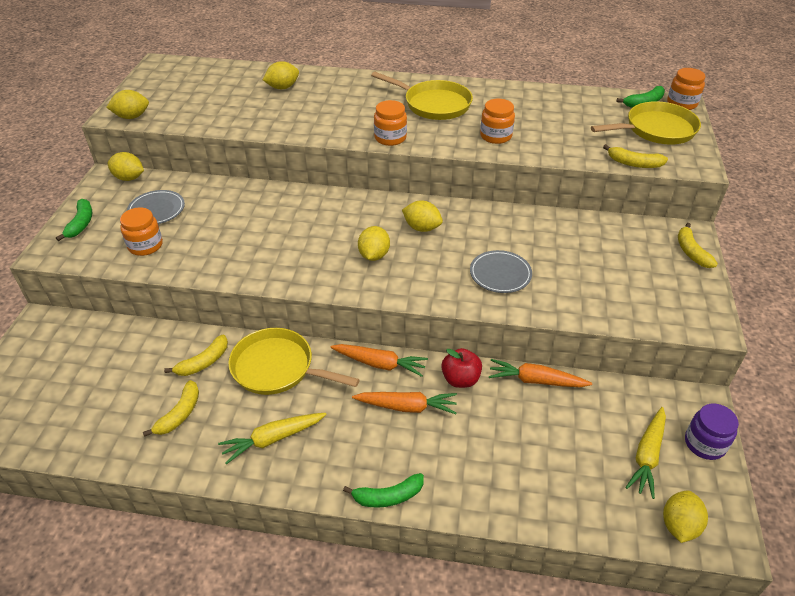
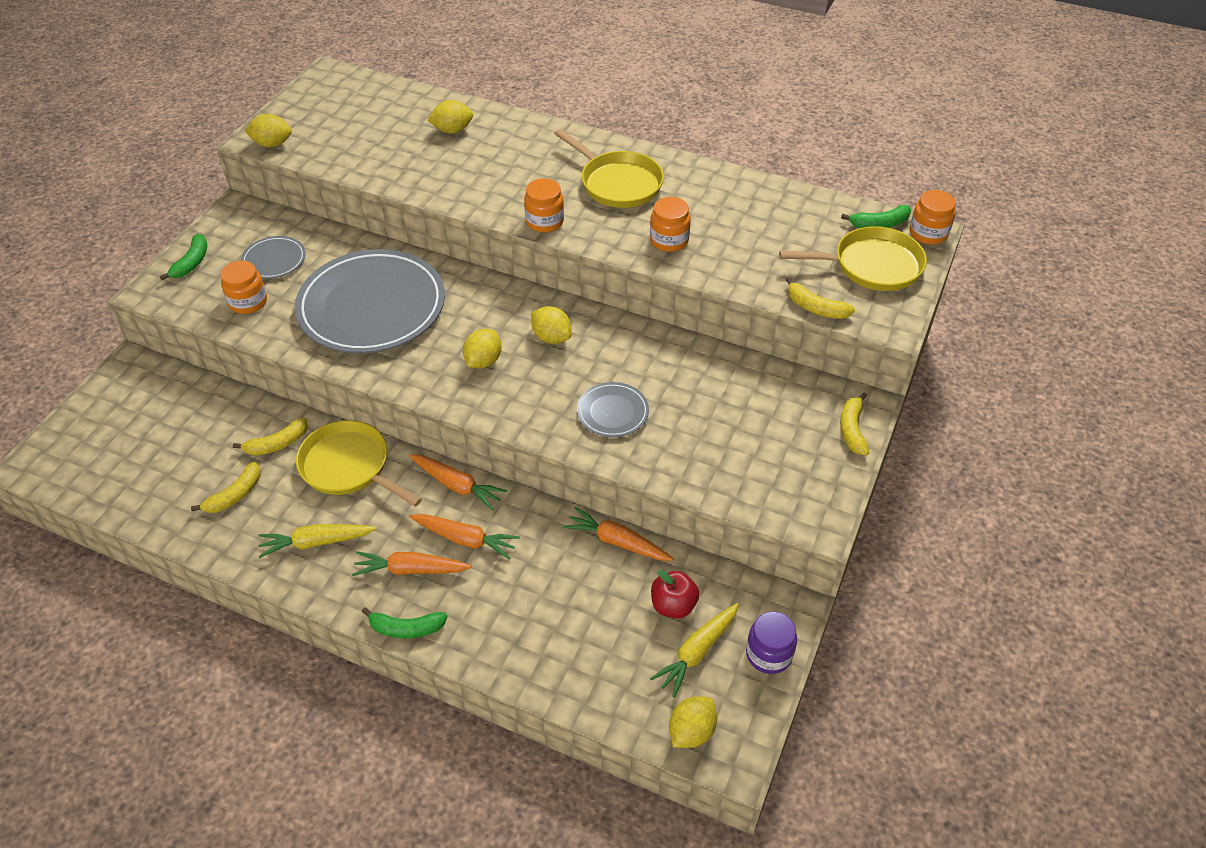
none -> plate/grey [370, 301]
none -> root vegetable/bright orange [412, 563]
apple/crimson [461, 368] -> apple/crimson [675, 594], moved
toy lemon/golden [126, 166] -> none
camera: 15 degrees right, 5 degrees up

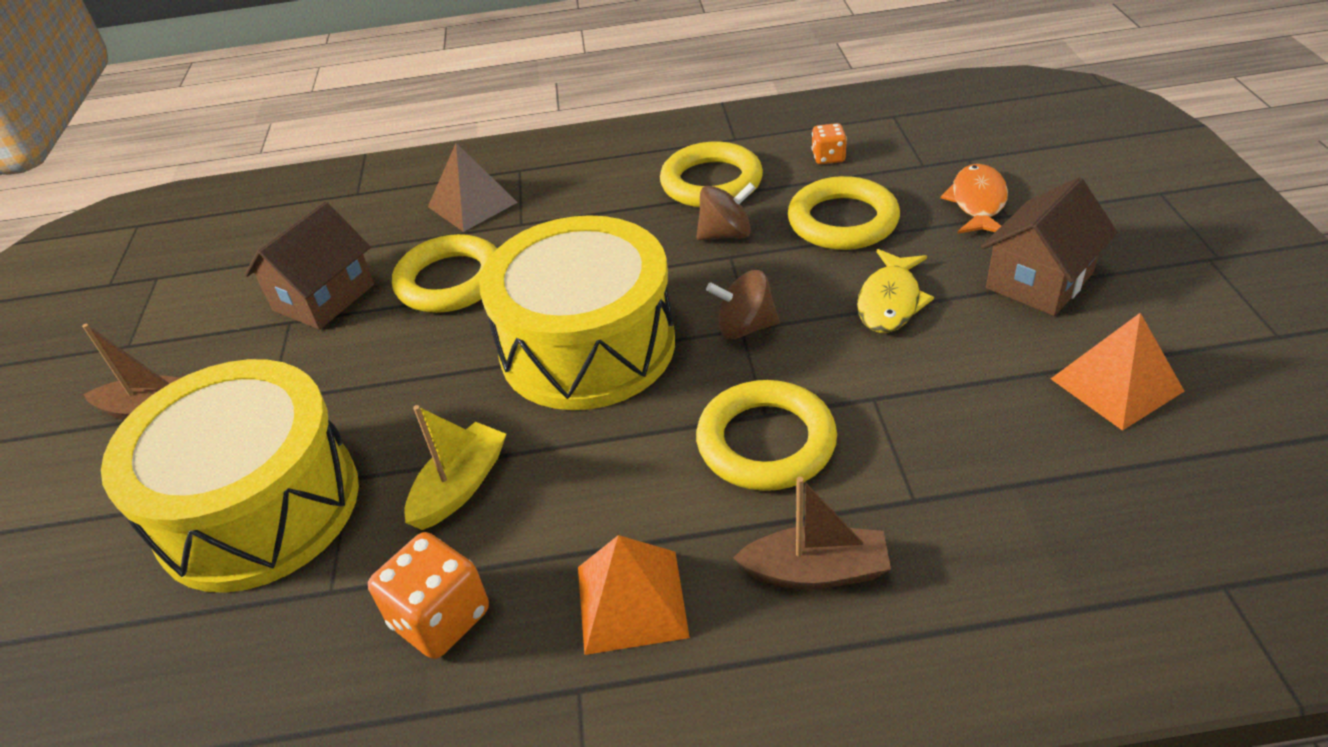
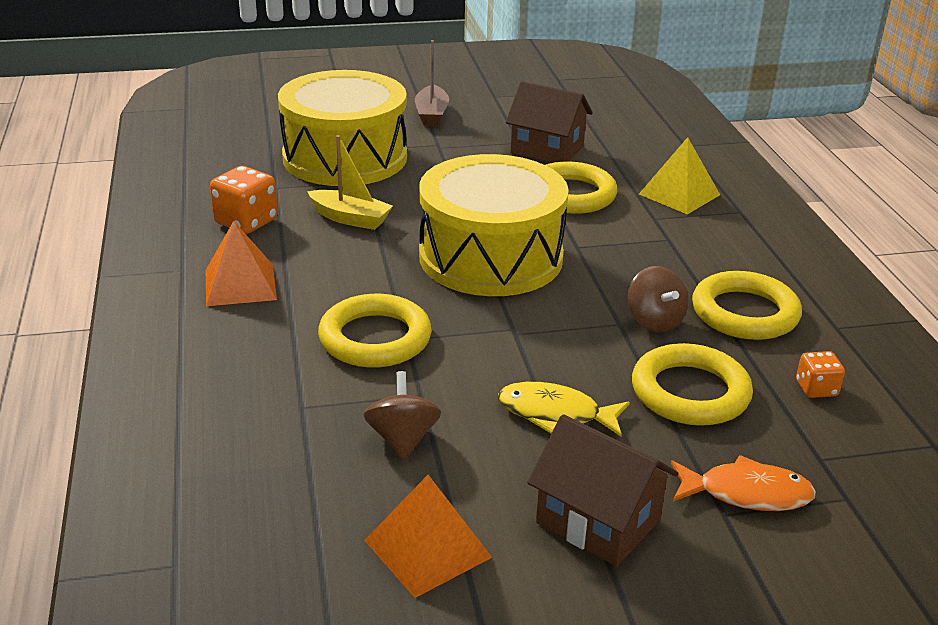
whirligig/dark brown [743, 304] -> whirligig/dark brown [402, 415], moved
pyramid/dark brown [473, 187] -> pyramid/golden [679, 175]
sailboat/dark brown [812, 533] -> none
camera: 80 degrees right, 10 degrees down

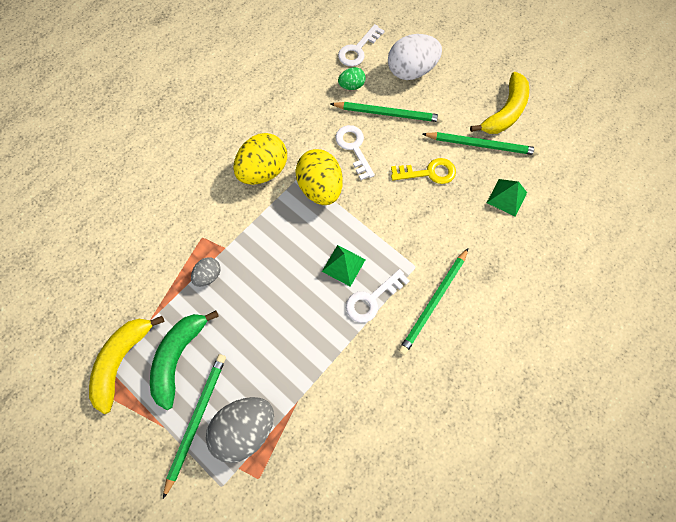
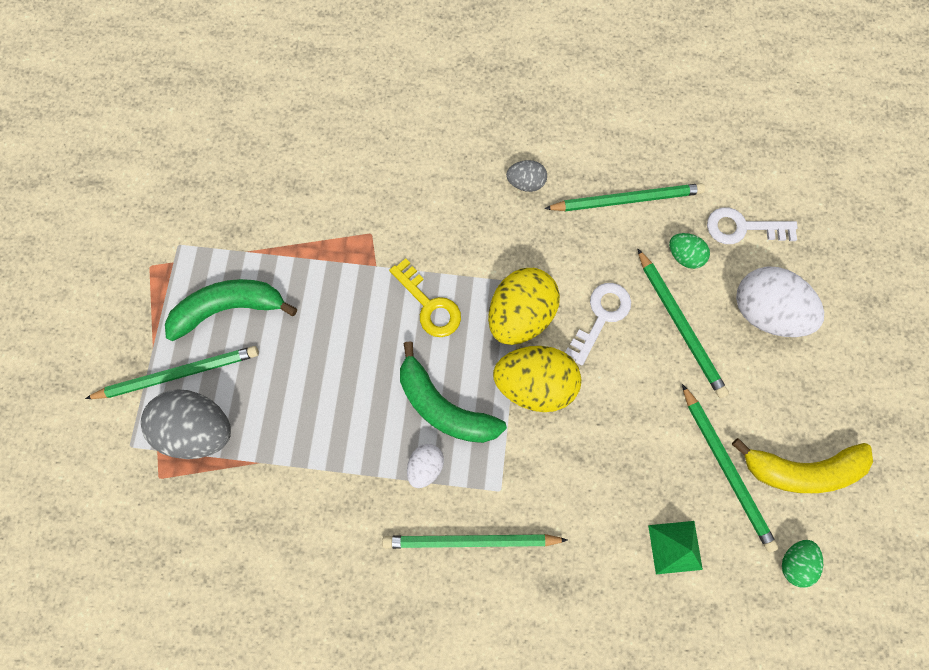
latchkey/golden [423, 171] -> latchkey/golden [425, 297], moved
pyramid/green [344, 266] -> banana fruit/green [453, 392]
latchkey/snow-white [378, 296] -> toy egg/snow-white [425, 466]
toy egg/golden [260, 159] -> toy egg/golden [537, 379], moved
toy egg/grey [206, 272] -> toy egg/grey [526, 176], moved
none -> wooden pencil/green [624, 197]
none -> toy egg/green [802, 564]
banana fruit/golden [126, 365] -> none
camera: 55 degrees right, 5 degrees up

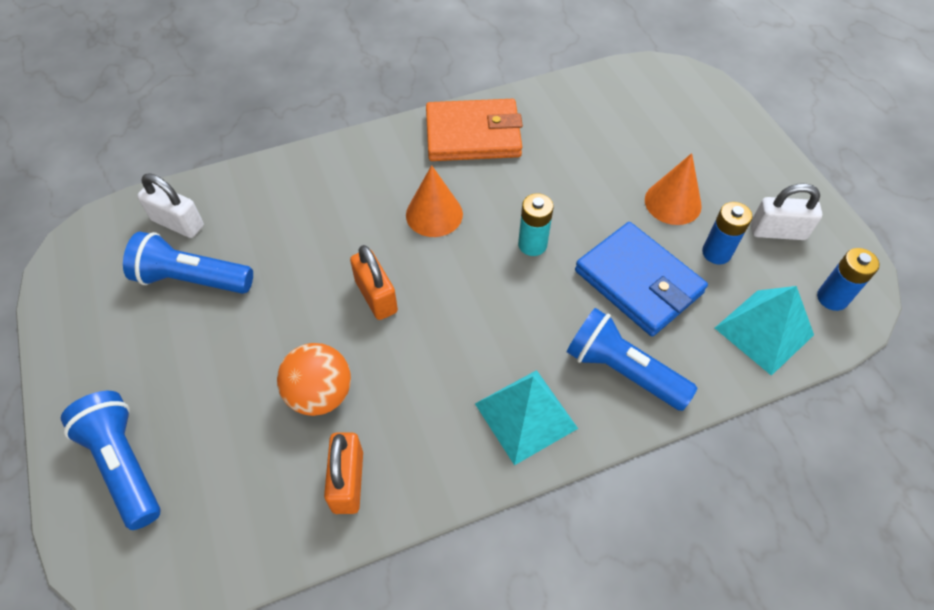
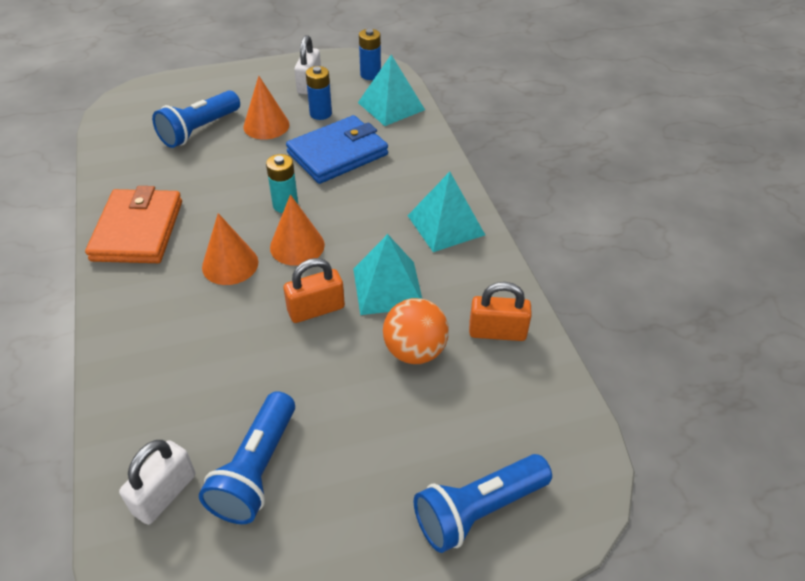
pocket torch/royal blue [631, 359] -> pocket torch/royal blue [196, 119], moved
none -> cone shape/bright orange [297, 230]
none -> pyramid/turquoise [387, 274]
camera: 85 degrees left, 10 degrees down

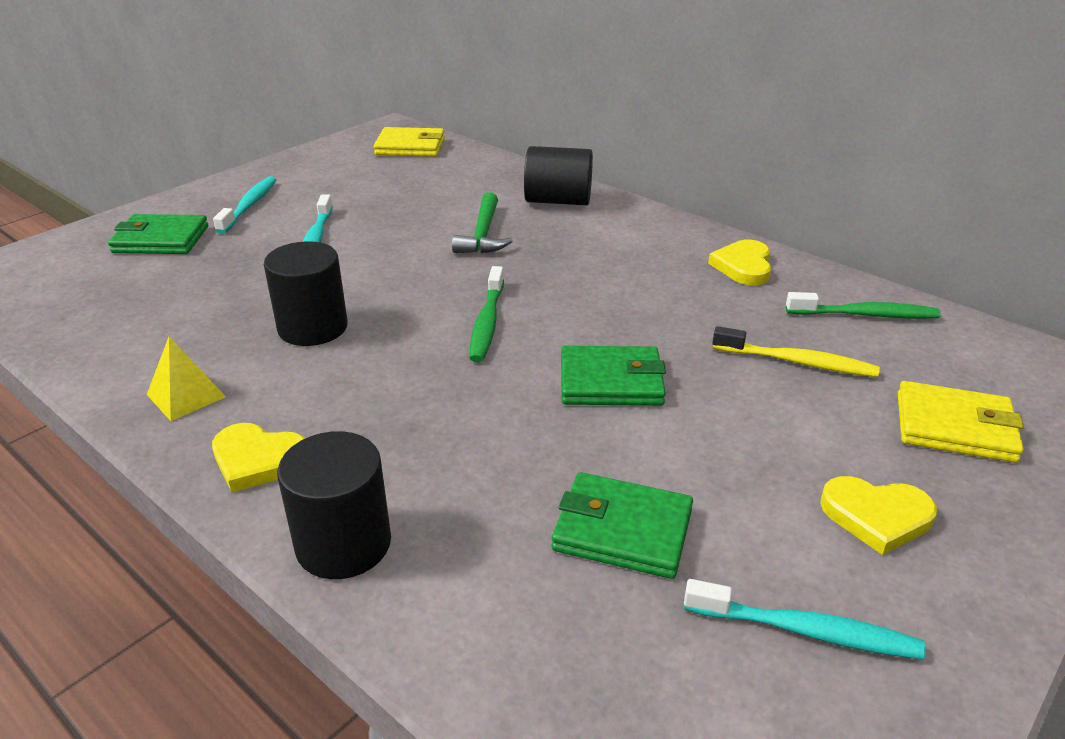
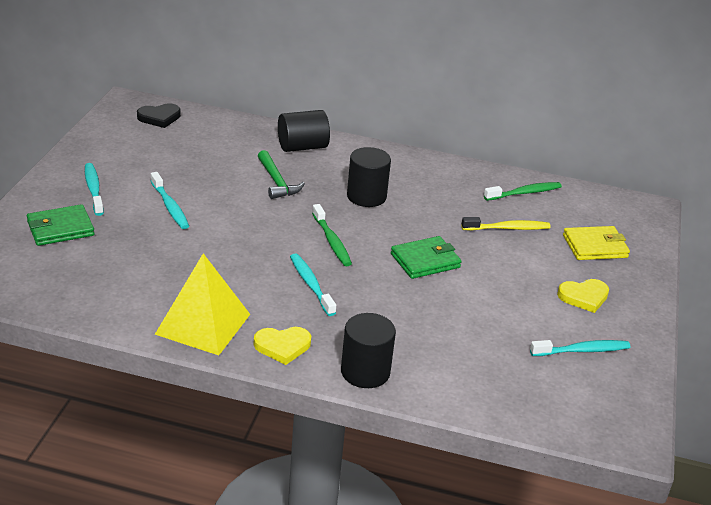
wallet/golden [409, 142] -> heart shape/ebony [159, 115]
pyramid/golden [186, 379] -> pyramid/golden [202, 304], x1.98
none -> tooth brush/turquoise [313, 284]
cylinder/ebony [306, 293] -> cylinder/ebony [369, 177], moved
wallet/green [622, 525] -> none
heart shape/golden [739, 262] -> none
camera: 30 degrees left, 0 degrees up

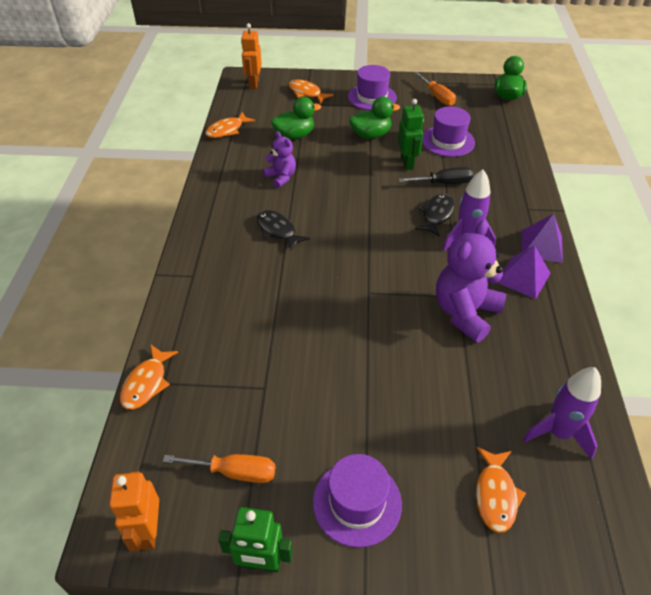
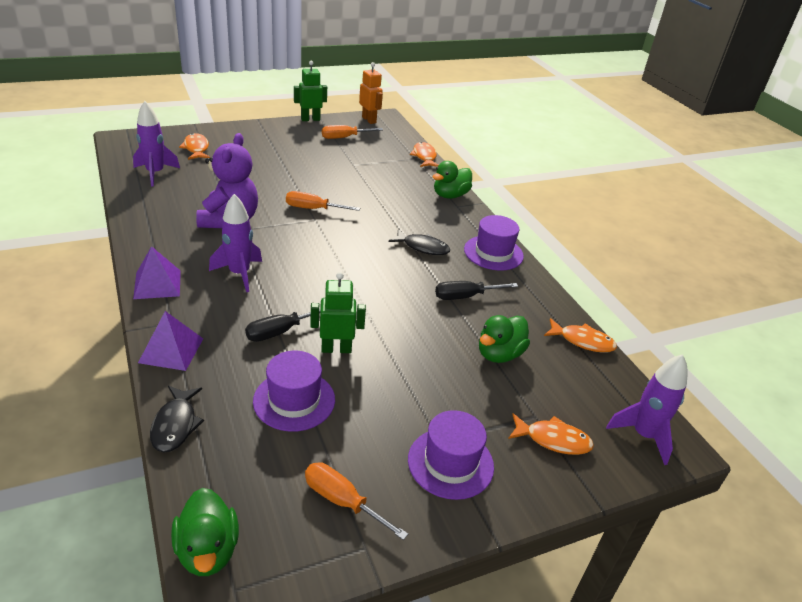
pyramid/purple [524, 272] -> pyramid/purple [170, 341], moved
fish figure/ebony [435, 215] -> fish figure/ebony [177, 419], moved
none -> screwdriver/bright orange [323, 201]
toy robot/green [411, 134] -> toy robot/green [338, 312], 120 degrees clockwise
toy duck/green [374, 118] -> toy duck/green [452, 180], moved
teddy bear/purple [279, 159] -> screwdriver/ebony [476, 290]
top hat/purple [357, 501] -> top hat/purple [494, 243], moved
fish figure/bright orange [230, 125] -> fish figure/bright orange [580, 335], 90 degrees clockwise
toy robot/bright orange [251, 56] -> spaceship/purple [647, 409]
camera: 150 degrees right, 10 degrees down

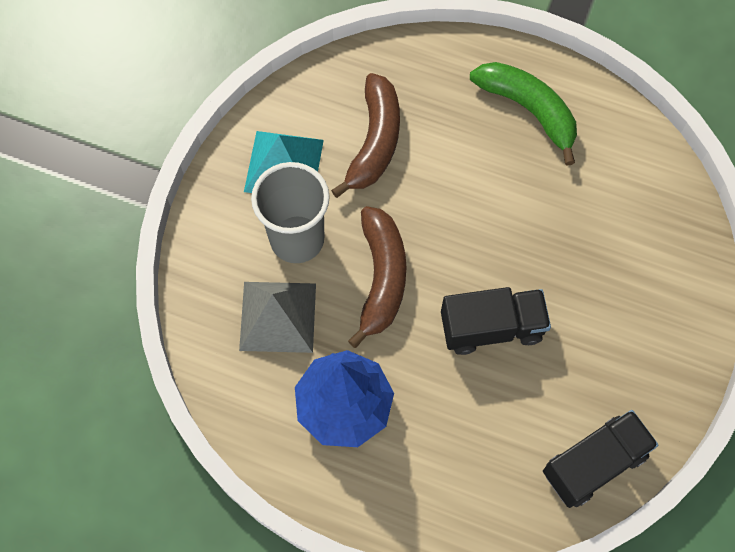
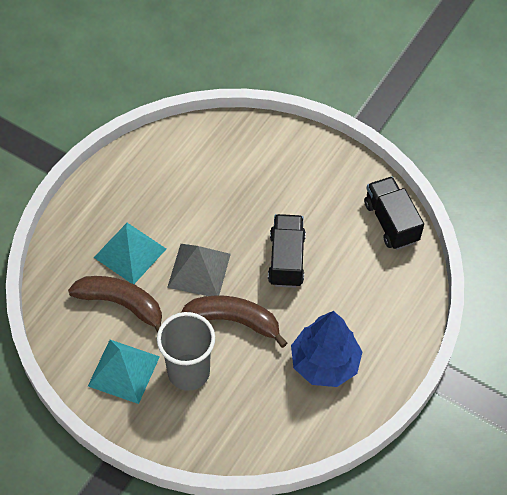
none -> pyramid/turquoise [130, 253]
pyramid/grey [277, 317] -> pyramid/grey [199, 270], moved
banana fruit/green [523, 114] -> none
camera: 80 degrees left, 10 degrees down

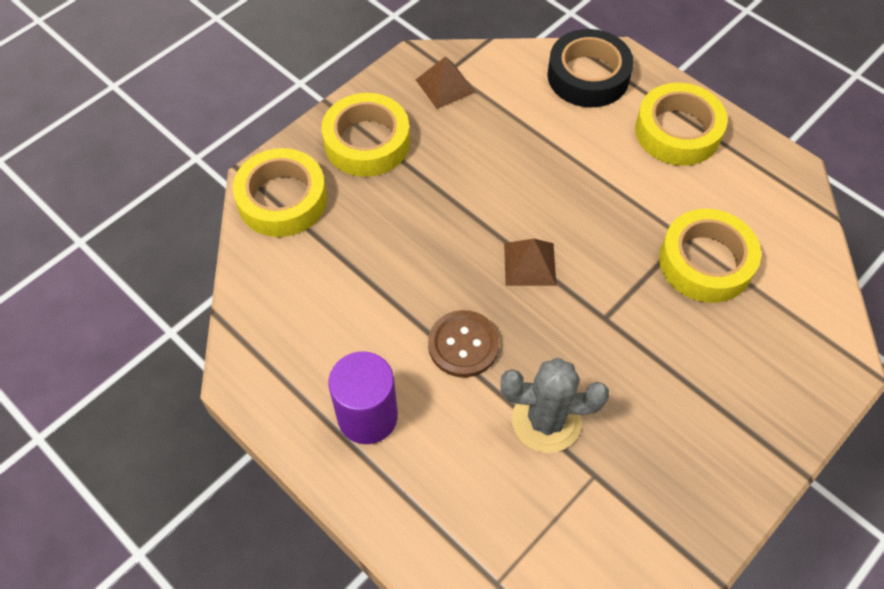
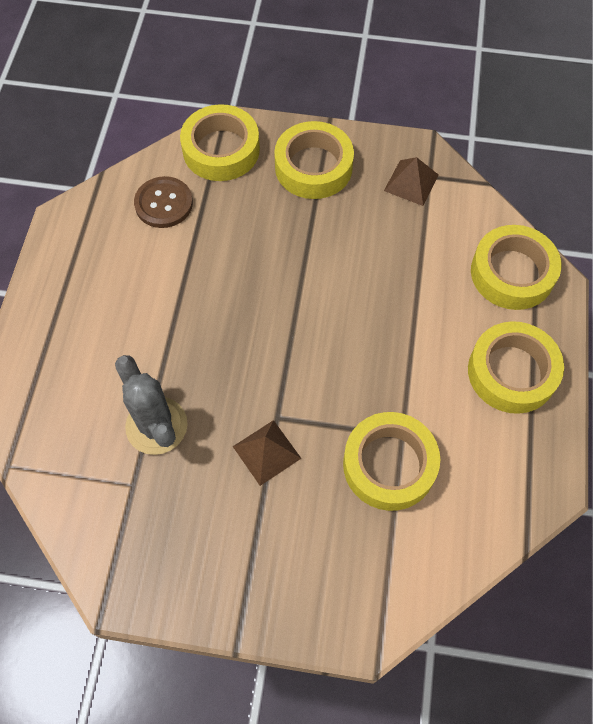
button/dark brown [463, 344] -> button/dark brown [163, 202], moved
pyramid/dark brown [530, 262] -> pyramid/dark brown [267, 453], moved
sticky tape/ebony [590, 68] -> sticky tape/golden [516, 267]
cylinder/purple [363, 397] -> none
camera: 55 degrees right, 5 degrees up

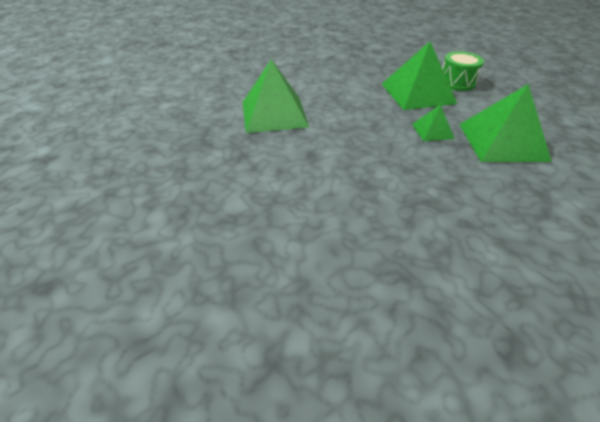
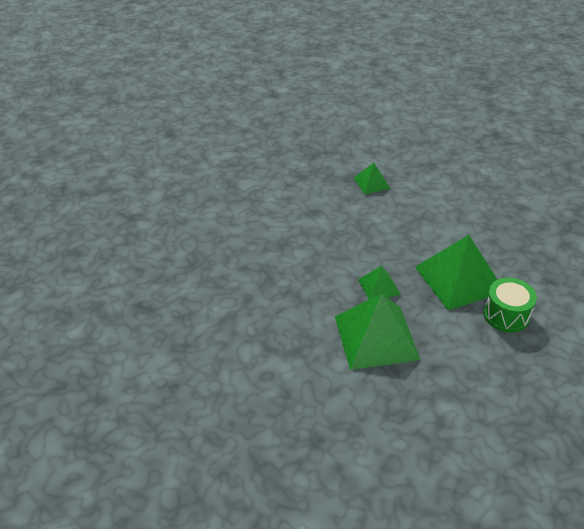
pyramid/green [276, 96] -> pyramid/green [372, 179], x0.50
camera: 80 degrees right, 0 degrees up

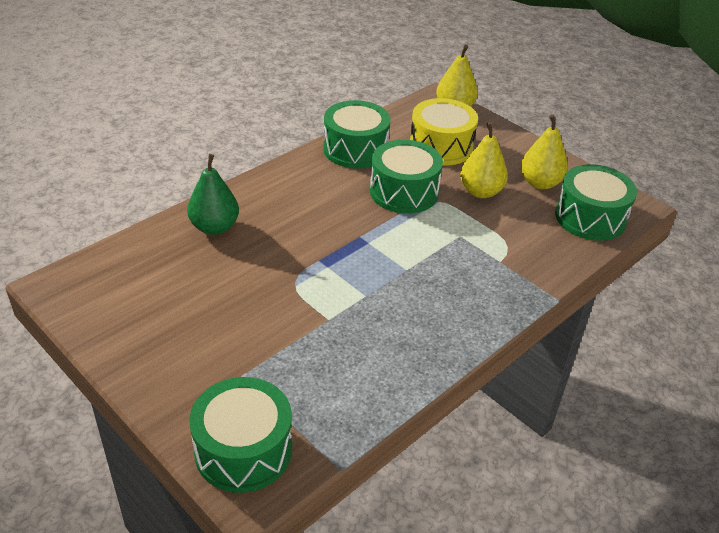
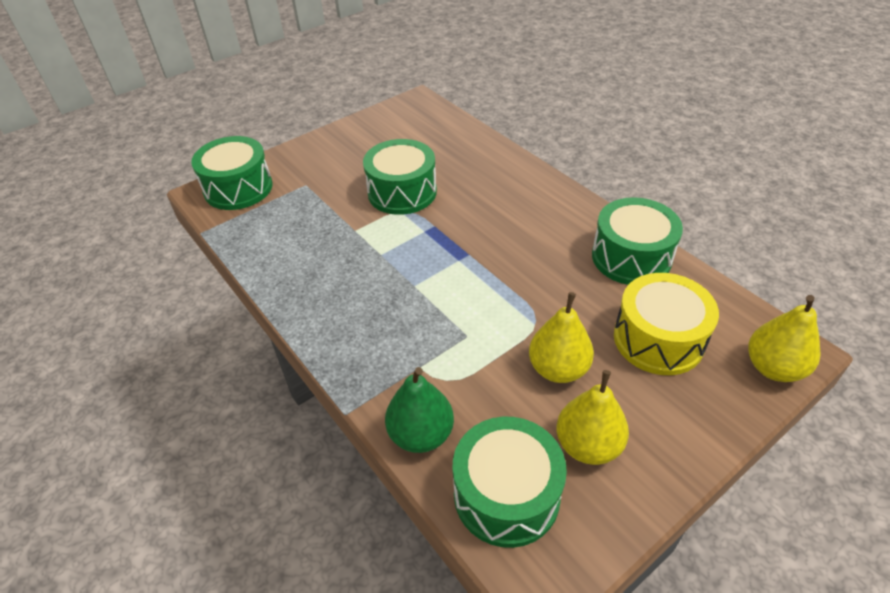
snare drum/green [406, 176] -> snare drum/green [400, 177], moved
pear/green [213, 194] -> pear/green [419, 410], moved
camera: 100 degrees right, 5 degrees up

